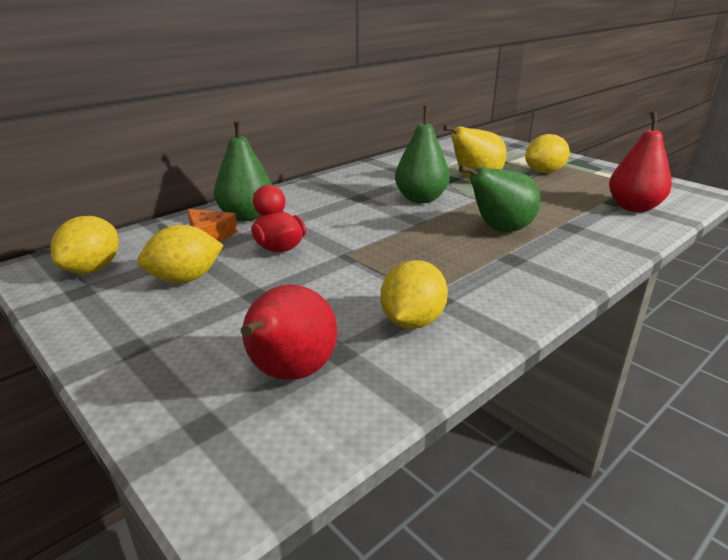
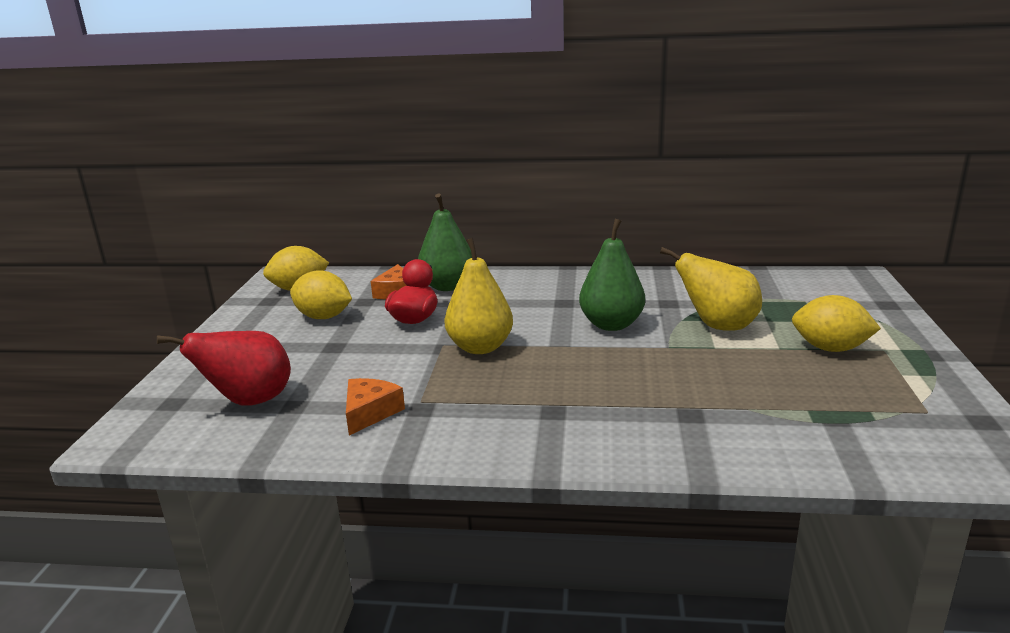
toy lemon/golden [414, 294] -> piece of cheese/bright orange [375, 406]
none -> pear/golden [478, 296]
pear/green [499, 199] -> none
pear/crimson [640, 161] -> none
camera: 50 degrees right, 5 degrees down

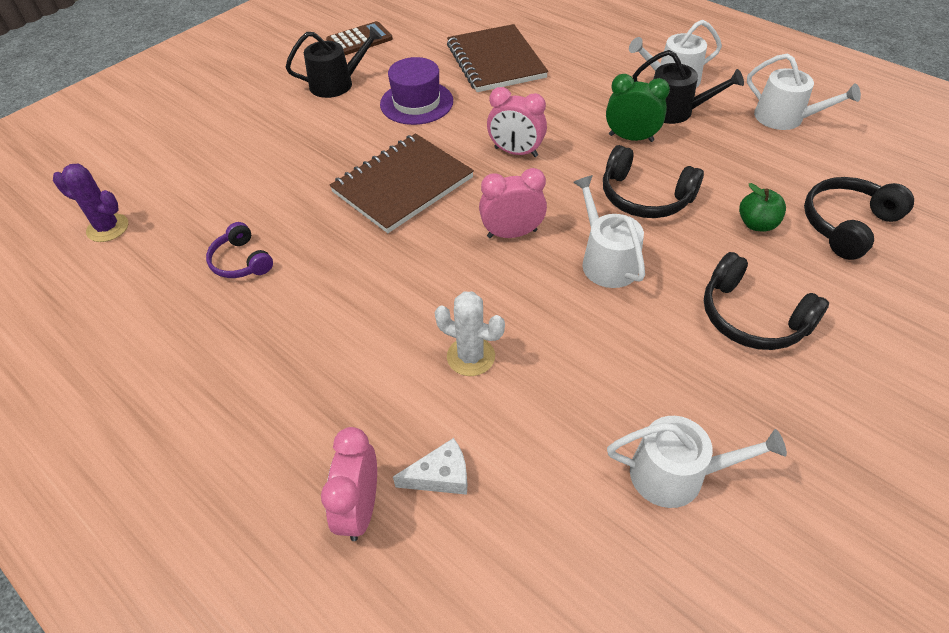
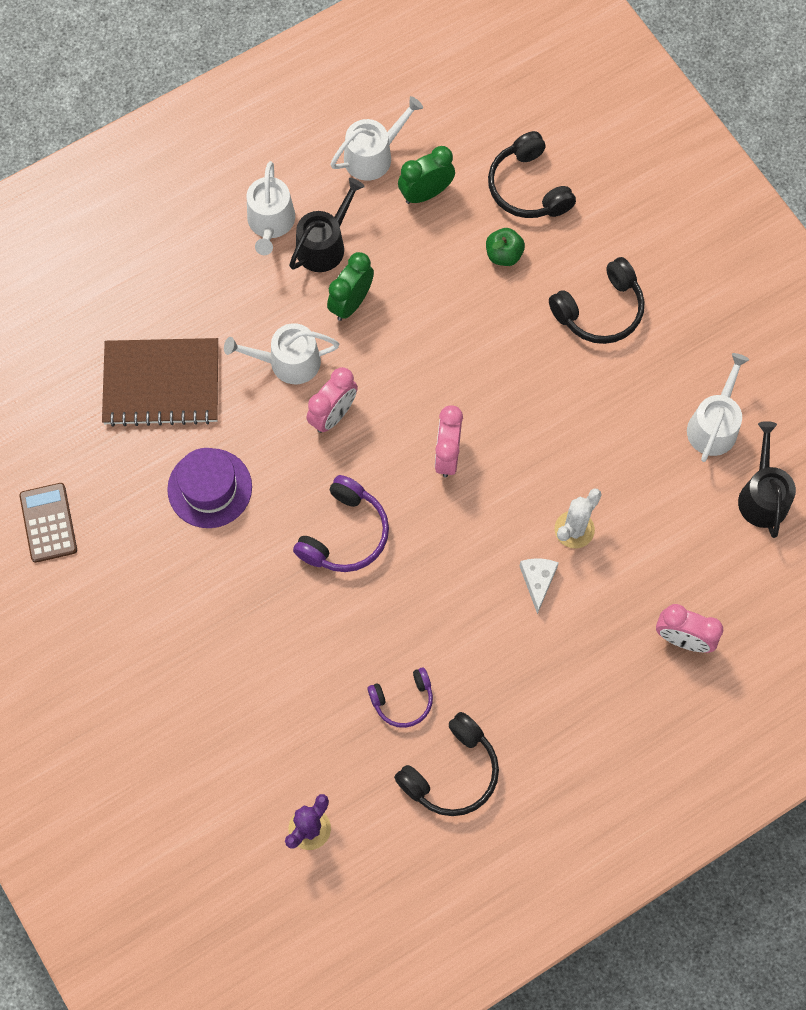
sprinkling can/snow-white [609, 231] -> sprinkling can/snow-white [281, 353], moved
notepad/dark brown [401, 183] -> headset/purple [341, 523]
headset/ebony [653, 181] -> headset/ebony [446, 764], moved
none -> bedside clock/green [426, 175]
piece of cheese/snow-white [430, 466] -> piece of cheese/snow-white [539, 586], moved
sprinkling can/ebony [334, 62] -> sprinkling can/ebony [767, 479], moved
camera: 75 degrees left, 20 degrees up

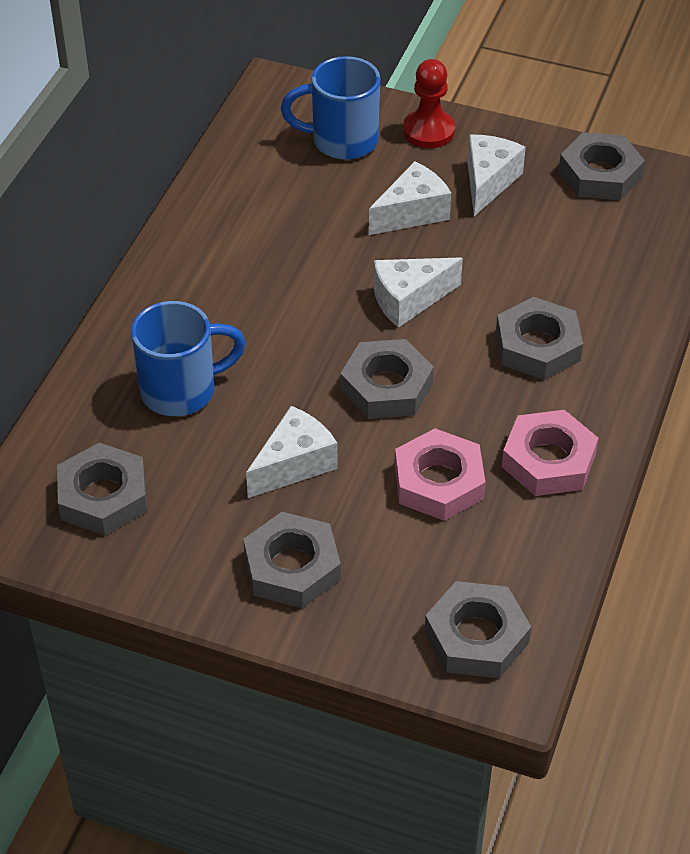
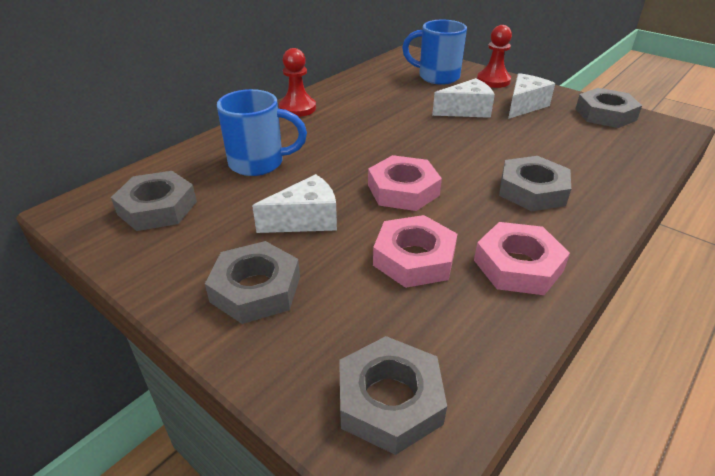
none -> pawn/crimson [297, 82]
nut/grey [387, 379] -> nut/rosy [405, 183]
piece of cheese/snow-white [418, 292] -> none
camera: 20 degrees right, 10 degrees down

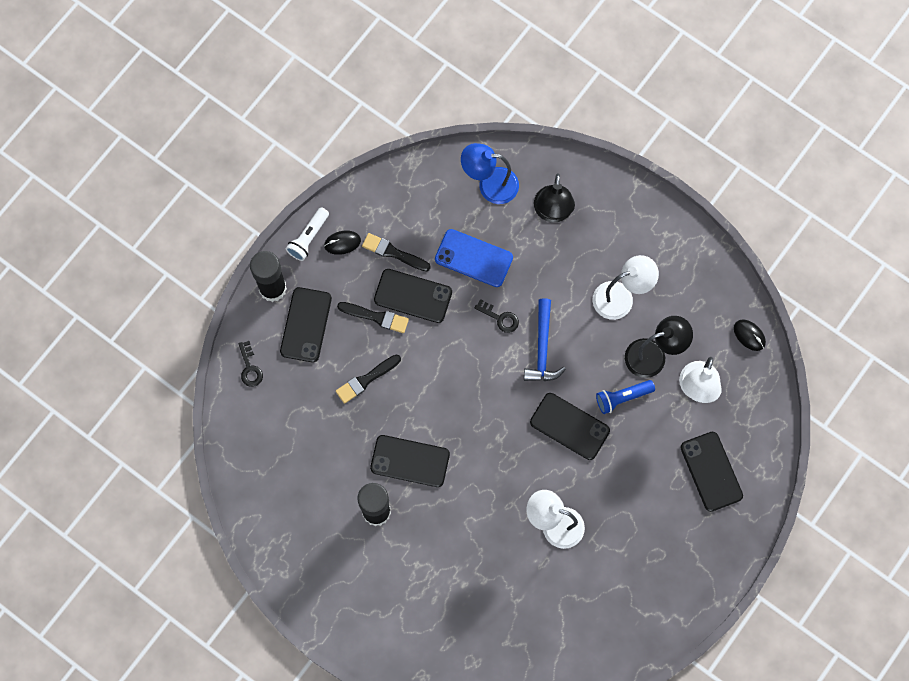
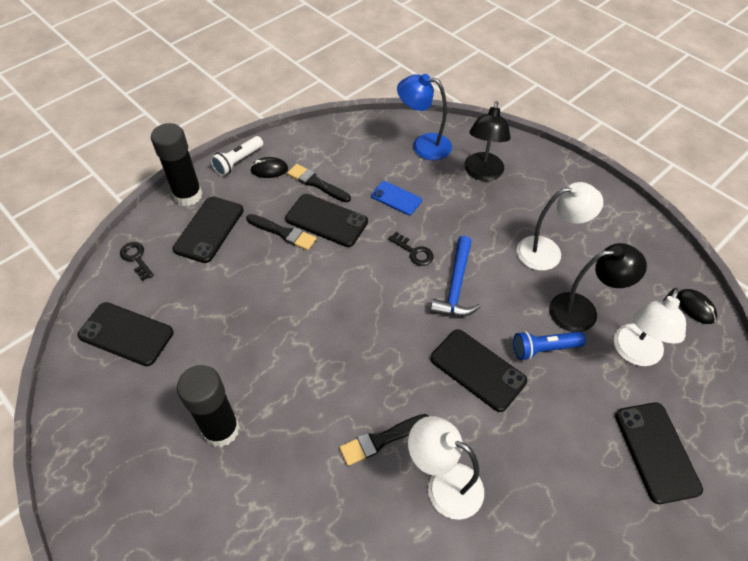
mobile phone/ebony [410, 461] -> mobile phone/ebony [125, 334], moved
latchkey/ebony [250, 364] -> latchkey/ebony [137, 261], 150 degrees clockwise
paint brush/ebony [368, 379] -> paint brush/ebony [384, 440], moved
mobile phone/royal blue [474, 258] -> mobile phone/royal blue [396, 198], x0.63
camera: 10 degrees right, 20 degrees down

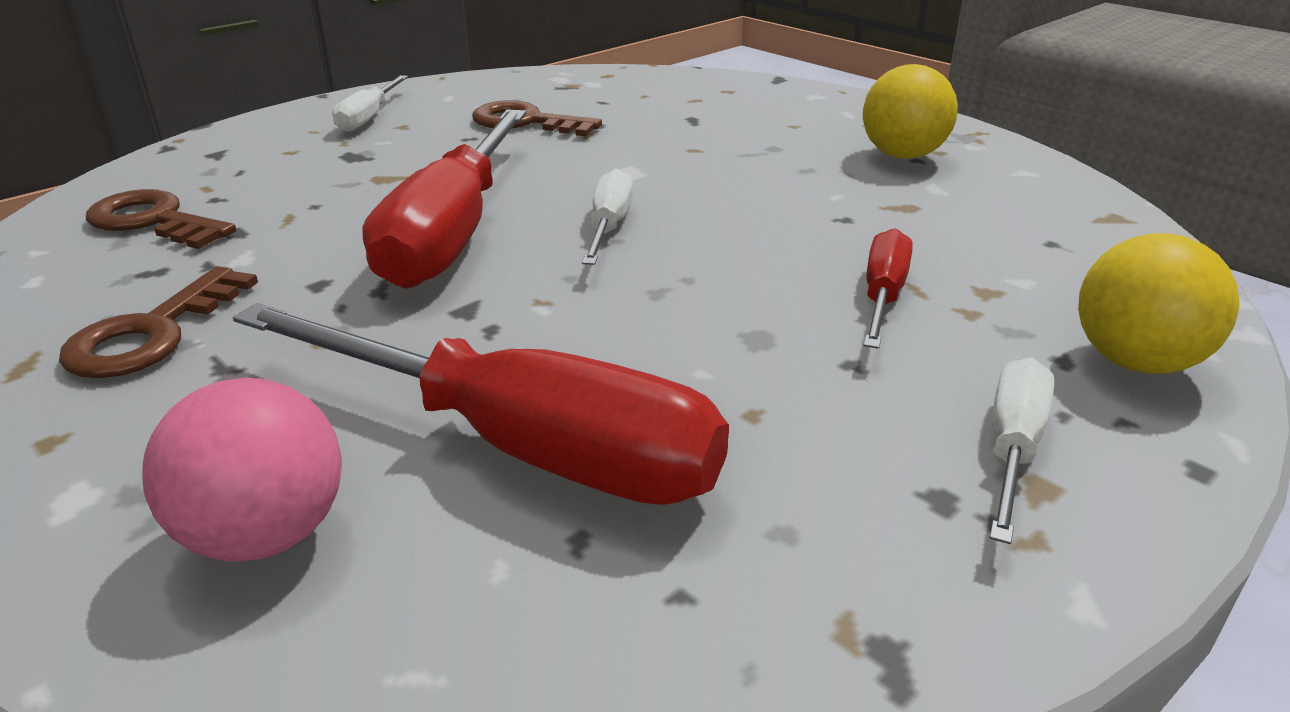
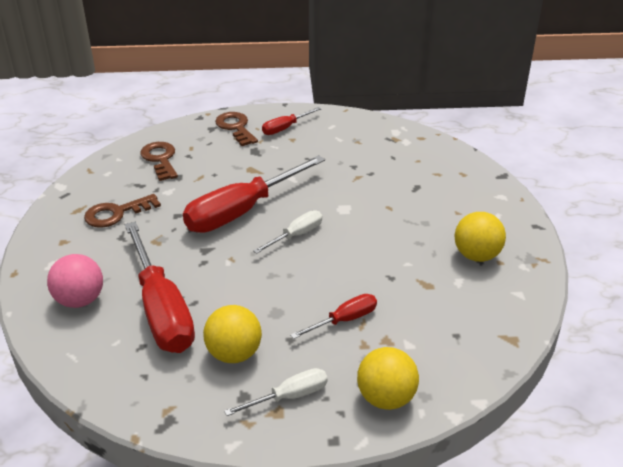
none -> play ball/golden [232, 334]
latchkey/dark brown [537, 118] -> latchkey/dark brown [236, 129], moved
screwdriver/snow-white [370, 103] -> screwdriver/crimson [291, 121]
camera: 40 degrees right, 5 degrees up

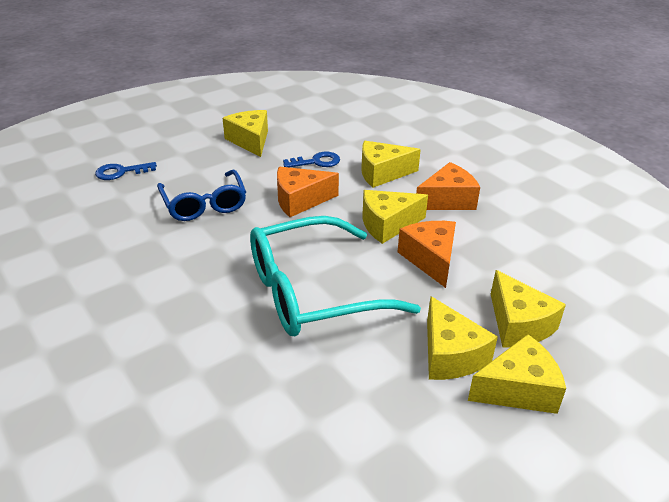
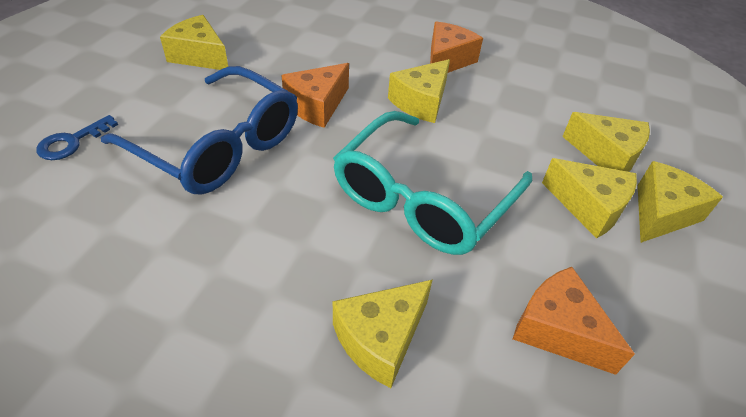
spectacles/royal blue [201, 195] -> spectacles/royal blue [199, 130], x1.57
piece of cheese/golden [391, 164] -> piece of cheese/golden [383, 334], moved
piece of cheese/bright orange [427, 254] -> piece of cheese/bright orange [574, 321], moved
latchkey/royal blue [311, 159] -> none
camera: 35 degrees left, 10 degrees up

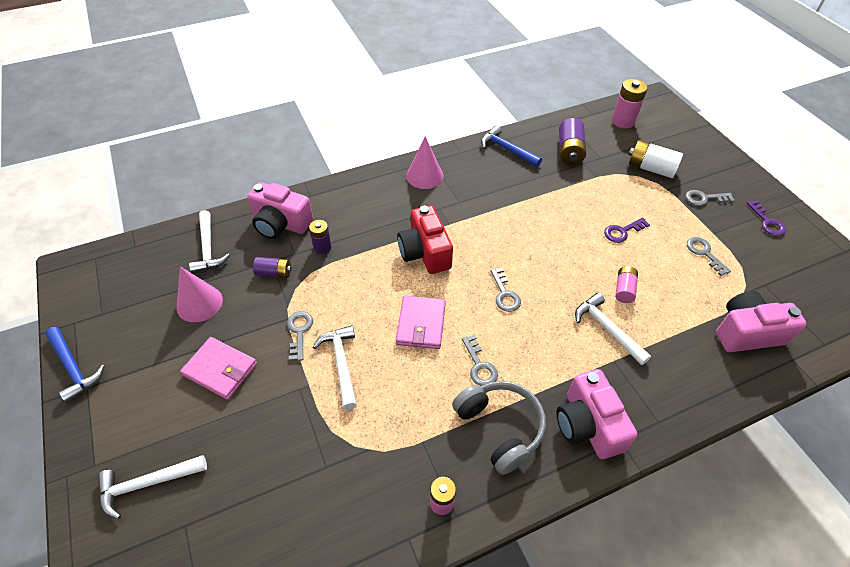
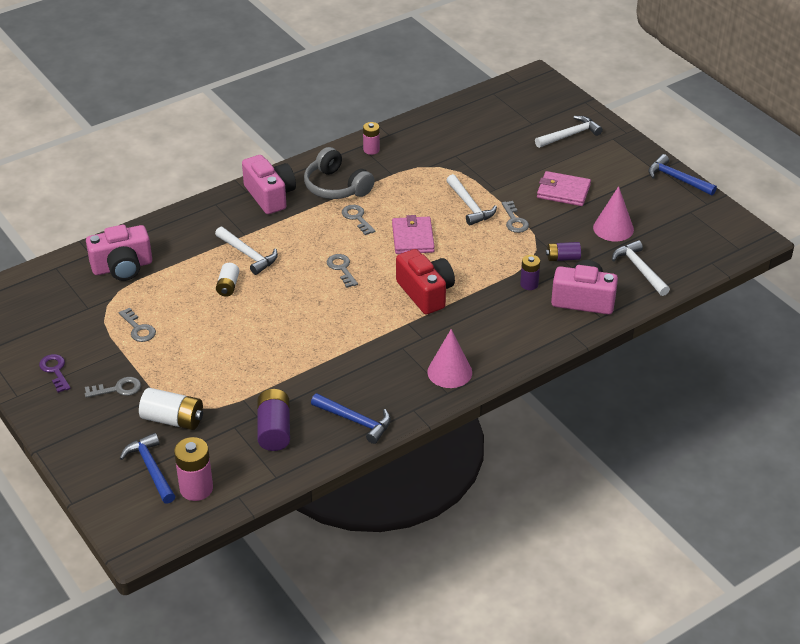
none -> claw hammer/royal blue [148, 468]
battery/rosy [626, 284] -> battery/snow-white [227, 280]
latchkey/purple [627, 230] -> none
camera: 170 degrees right, 10 degrees down

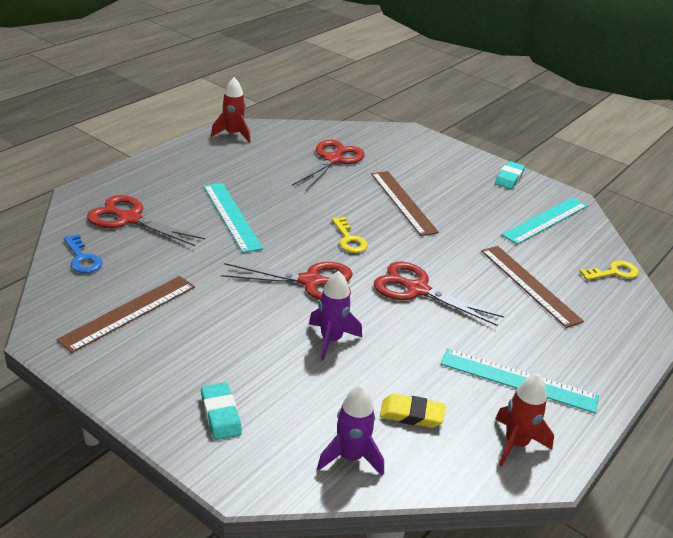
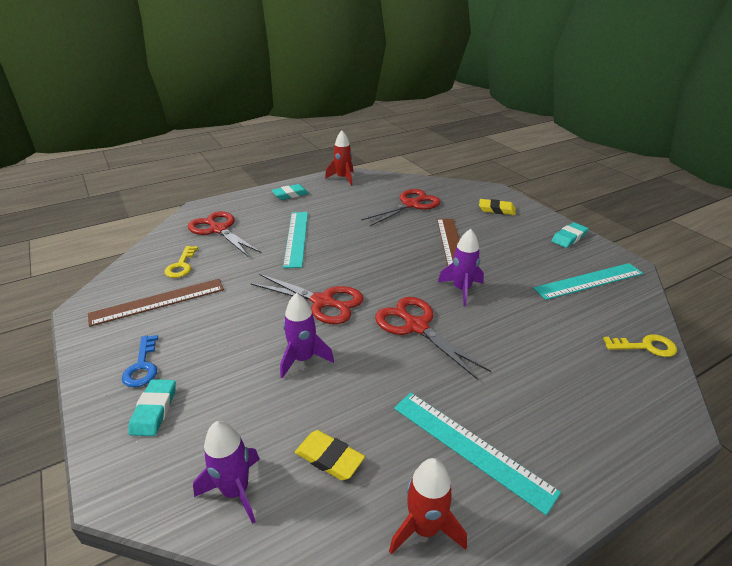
latchkey/royal blue [83, 253] -> latchkey/royal blue [140, 361], moved
latchkey/golden [350, 235] -> latchkey/golden [181, 262], moved
none -> gum eraser/turquoise [290, 192]
none -> spaceship/purple [461, 267]
none -> gum eraser/golden [497, 207]
measuring stick/dark brown [532, 287] -> none
camera: 25 degrees right, 0 degrees up

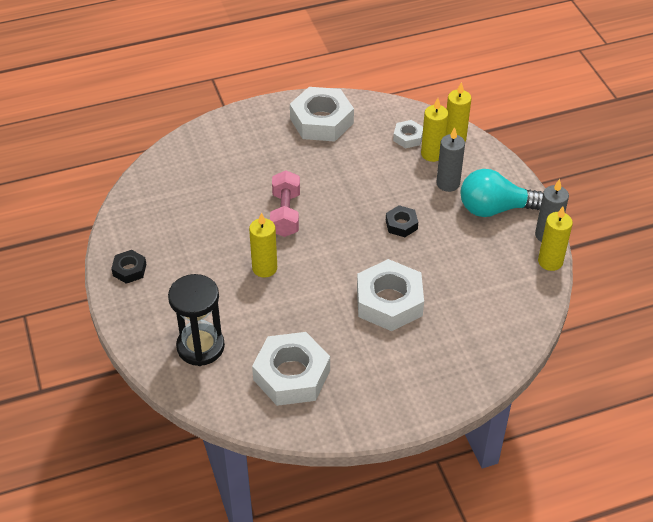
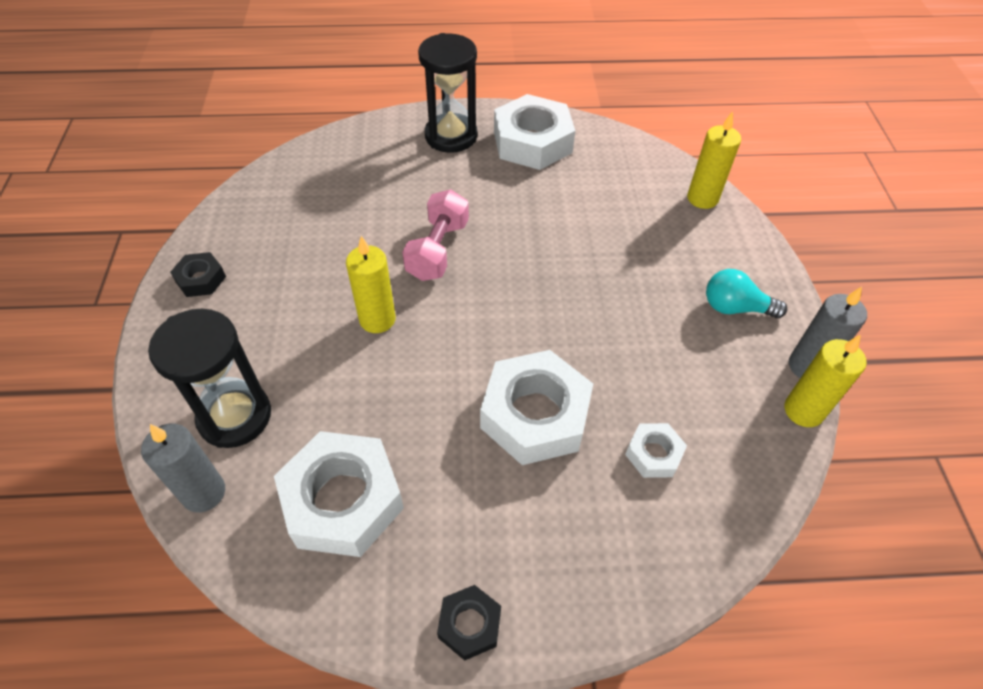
wax candle/grey [450, 159] -> wax candle/grey [183, 468], moved
none -> sand timer/ebony [447, 93]
nut/ebony [402, 221] -> nut/ebony [469, 623], moved
nut/snow-white [408, 134] -> nut/snow-white [656, 450], moved
lightbulb/turquoise [502, 193] -> lightbulb/turquoise [746, 293], x0.63
wax candle/golden [434, 130] -> none
camera: 15 degrees right, 5 degrees up

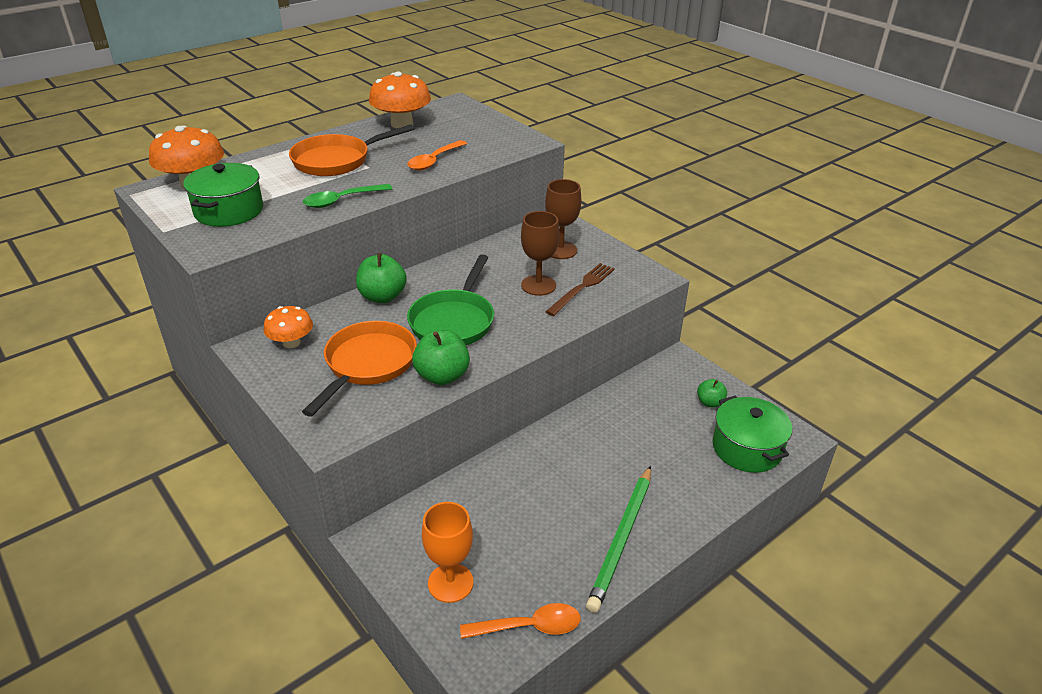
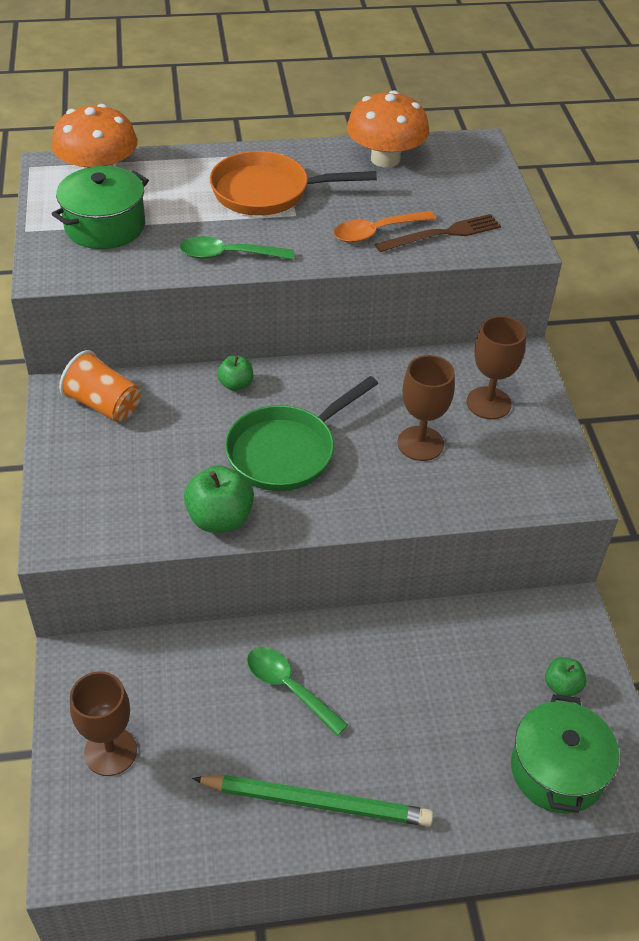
fungus/bright orange [288, 327] -> tumbler/bright orange [99, 386]
wine glass/bright orange [447, 552] -> wine glass/dark brown [103, 723]
wooden pencil/green [618, 539] -> wooden pencil/green [312, 800], 135 degrees counterclockwise
apple/green [381, 278] -> apple/green [235, 373], x0.59
none -> teaspoon/green [297, 691]
fork/dark brown [580, 289] -> fork/dark brown [438, 233], moved
skillet/bright orange [359, 369] -> none
teaspoon/bright orange [520, 621] -> none
camera: 30 degrees right, 10 degrees up

